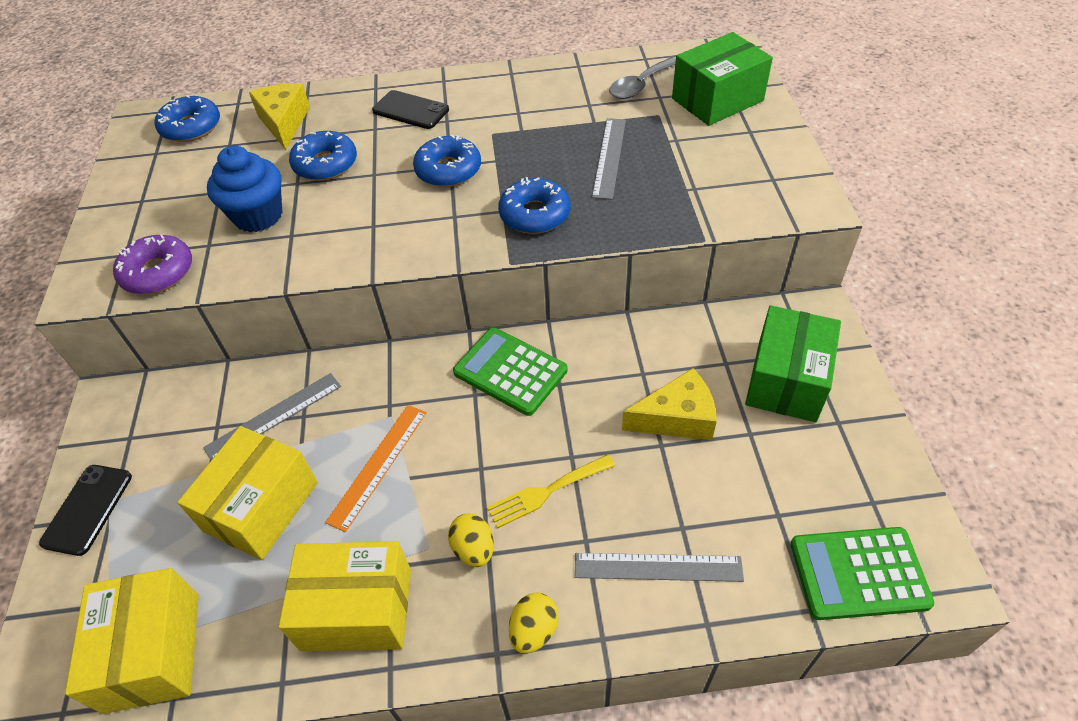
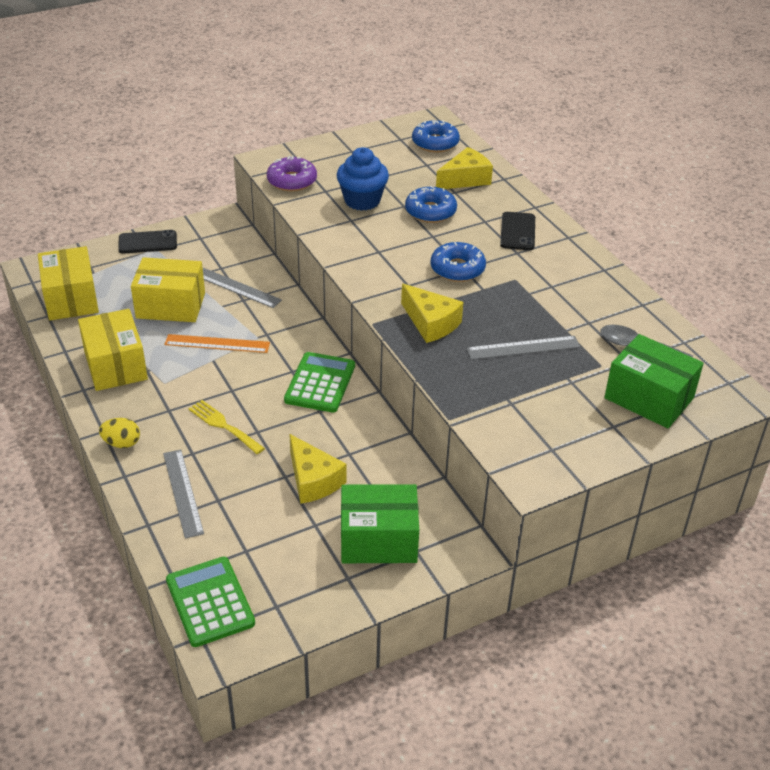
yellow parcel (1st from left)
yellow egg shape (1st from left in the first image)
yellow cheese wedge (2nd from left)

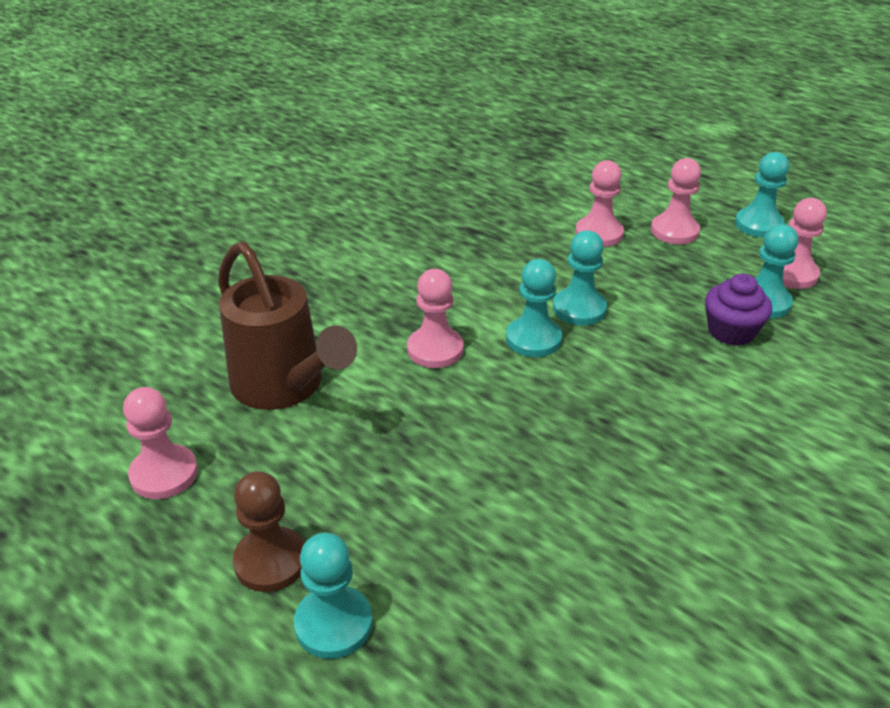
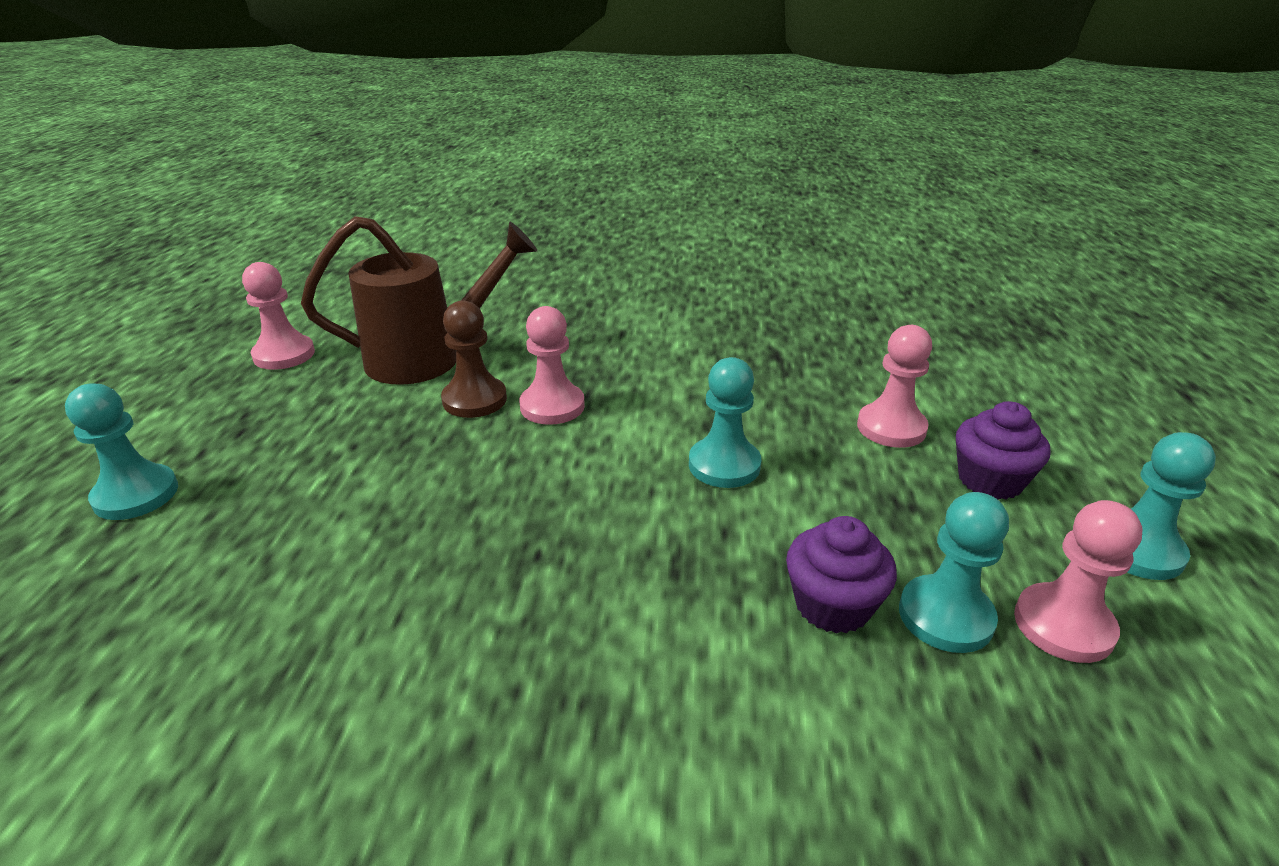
dark brown sprinkling can
dark brown game pawn
turquoise game pawn (2nd from left in the first image)
royal purple fairy cake (2nd from left)

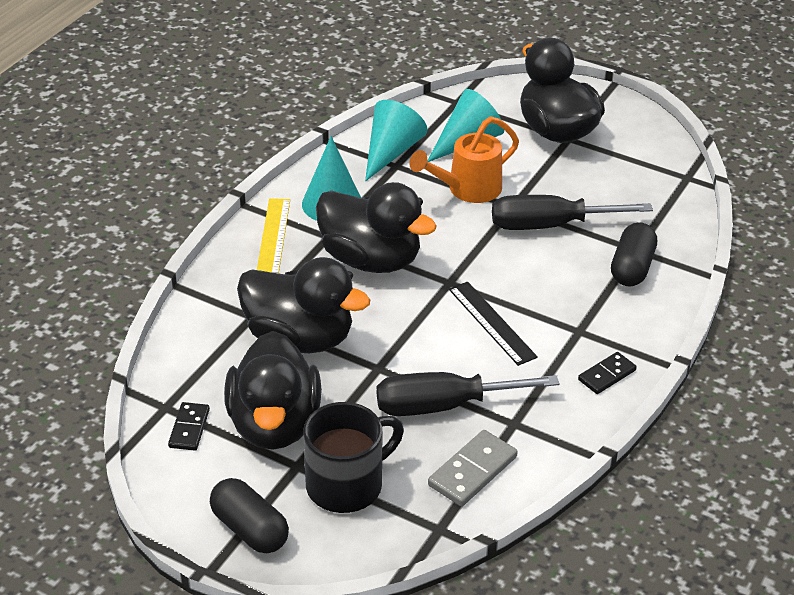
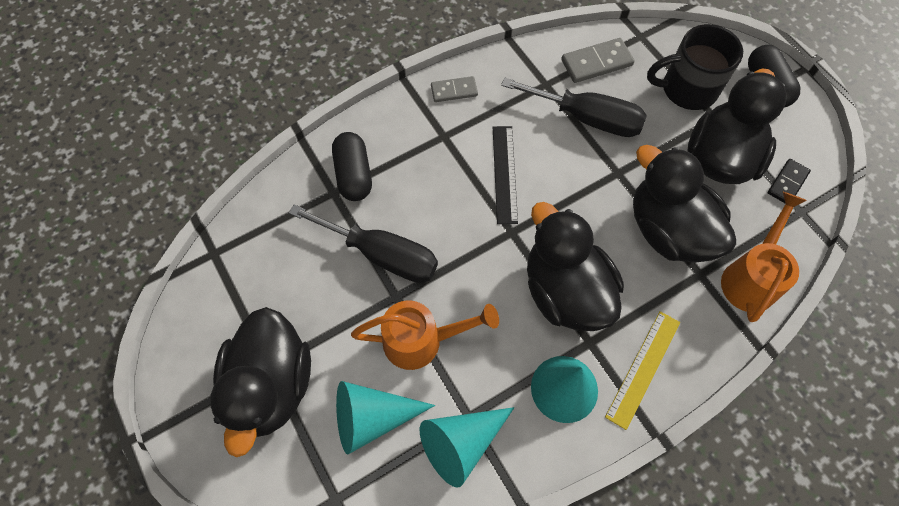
grey domino piece (1st from left)
ebony pill shape (1st from left)
orange-coloured sprinkling can (2nd from left)

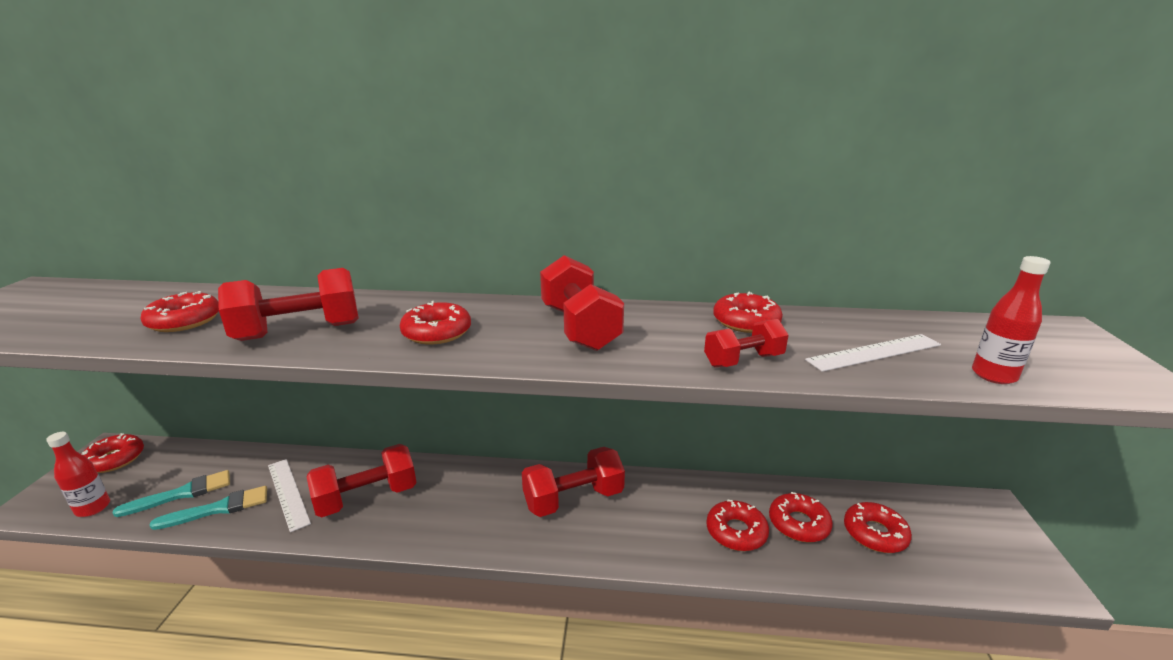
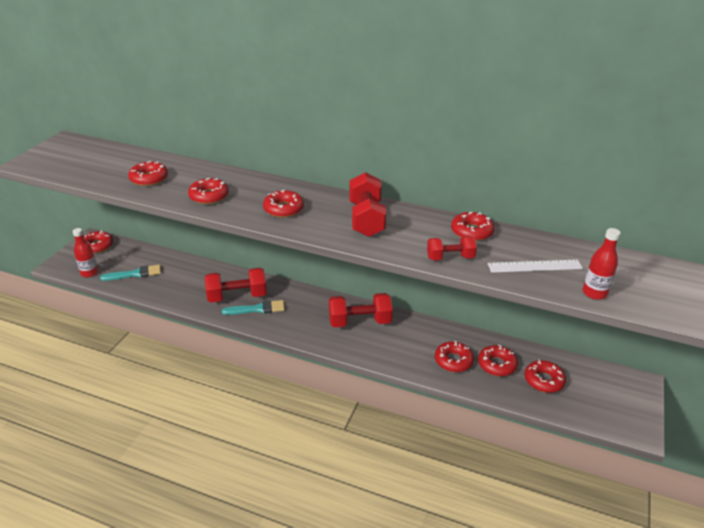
turquoise paintbrush (2nd from left)
scarlet doughnut (3rd from left)
pure white measuring stick (1st from left in the first image)

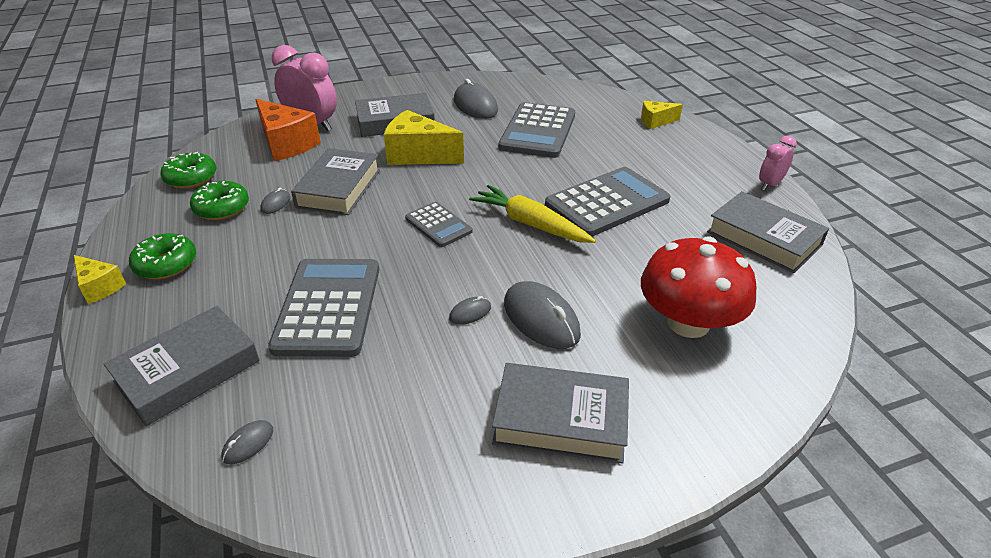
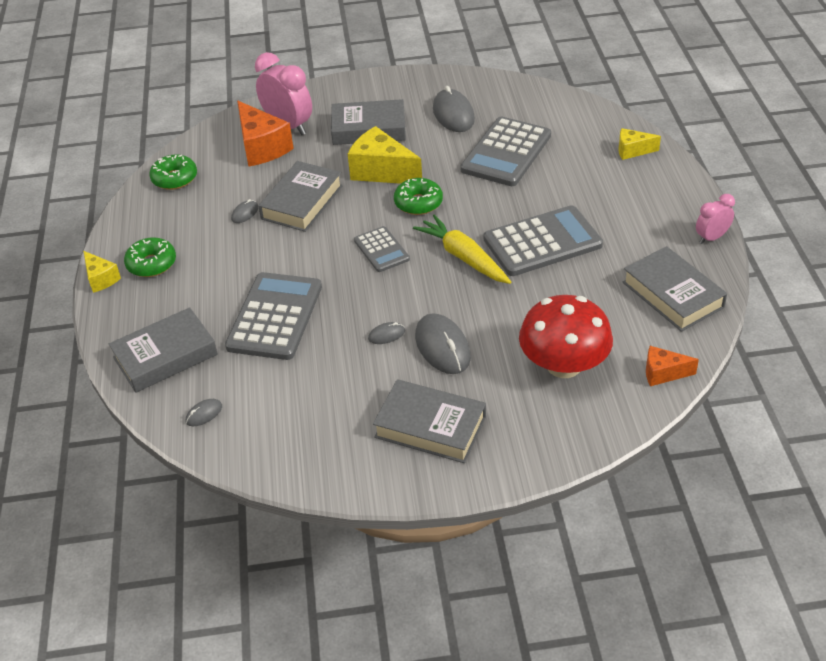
emerald doughnut (3rd from left)
orange-coloured cheese wedge (2nd from left)

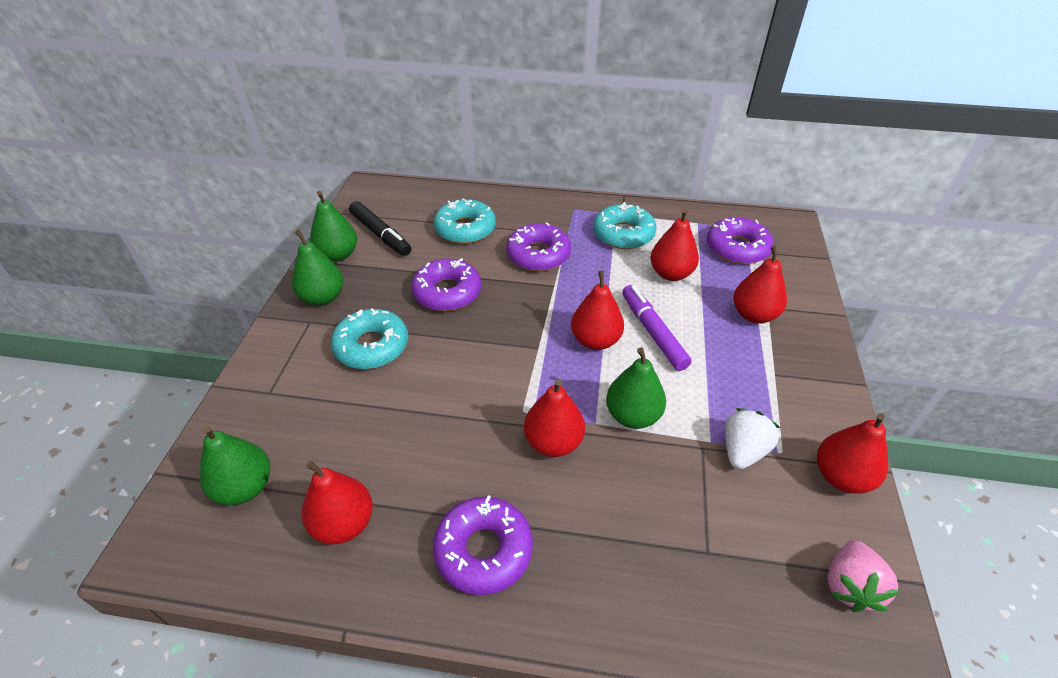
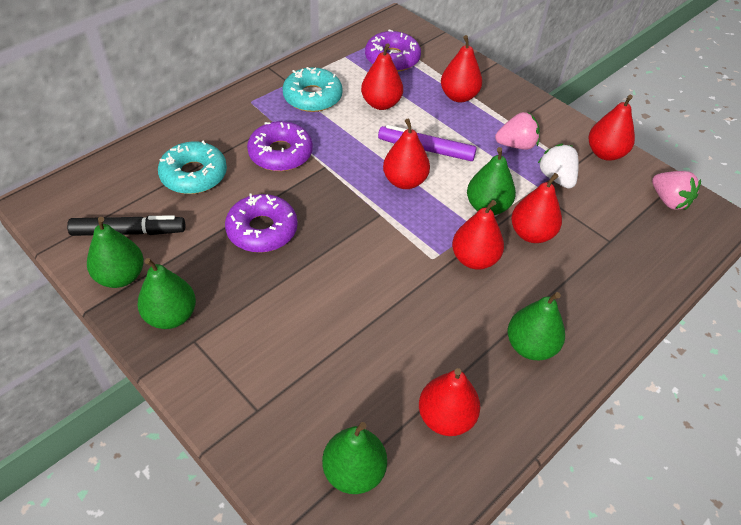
turquoise doughnut (1st from left in the first image)
emerald toy pear (5th from left)
rose-pink toy strawberry (1st from left)
scarlet toy pear (6th from left)

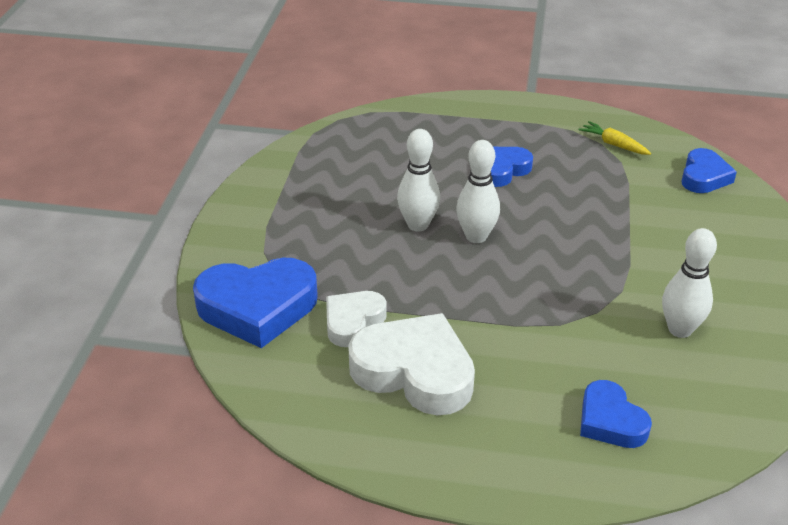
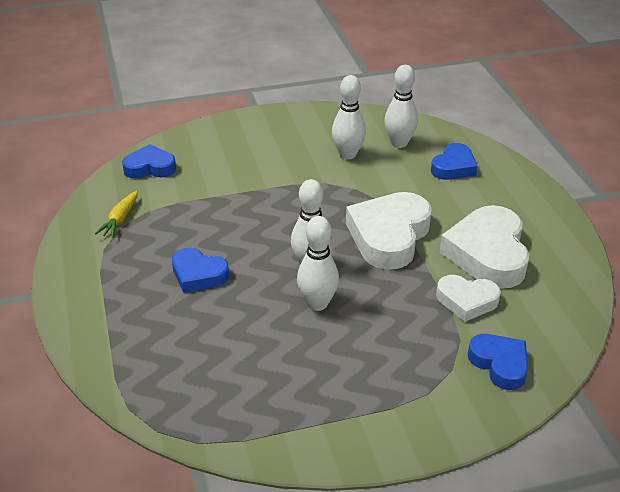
blue heart (4th from left)
pure white heart (1st from left)
pure white tenpin (4th from left)

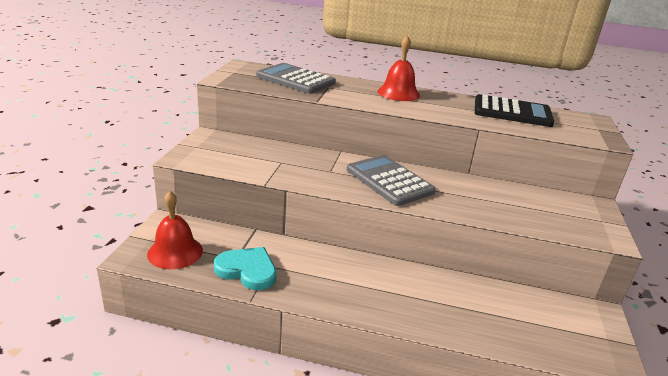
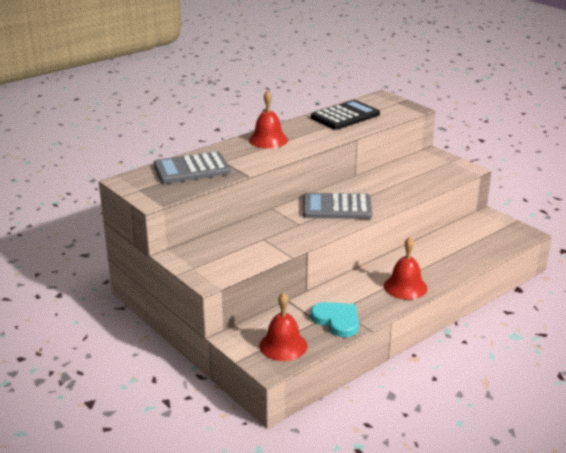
turquoise heart
scarlet school bell (3rd from left)

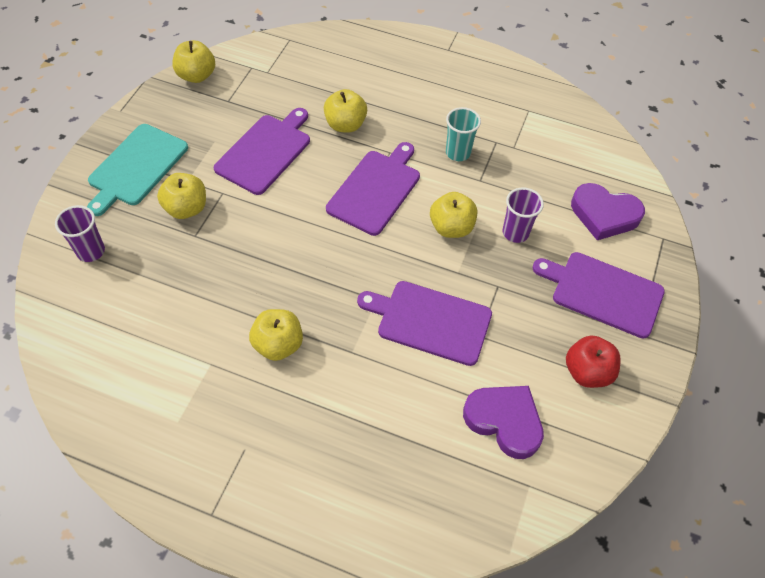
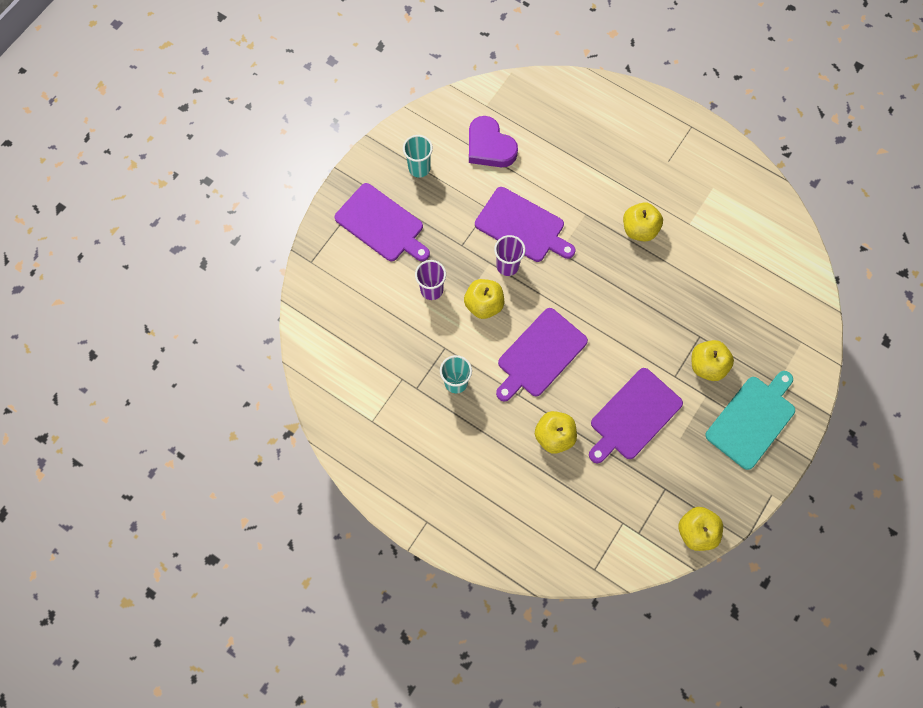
royal purple cup (2nd from left)
turquoise cup (1st from left)
royal purple heart (2nd from left in the first image)

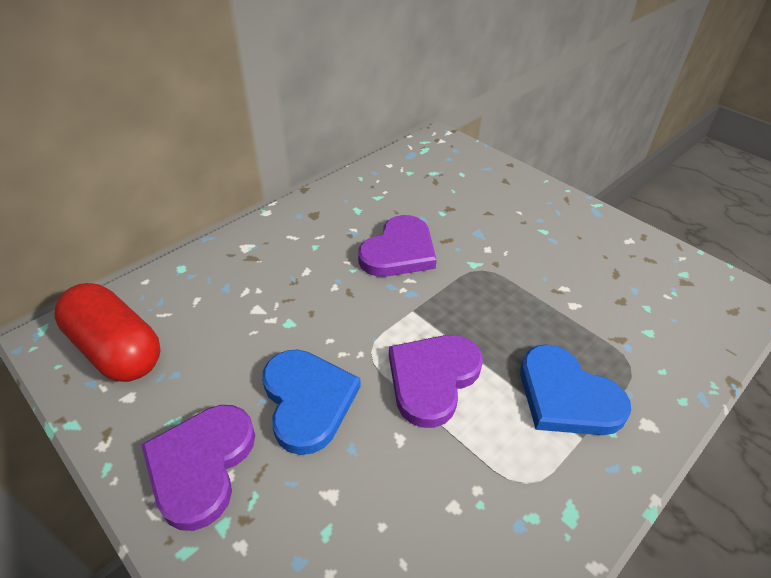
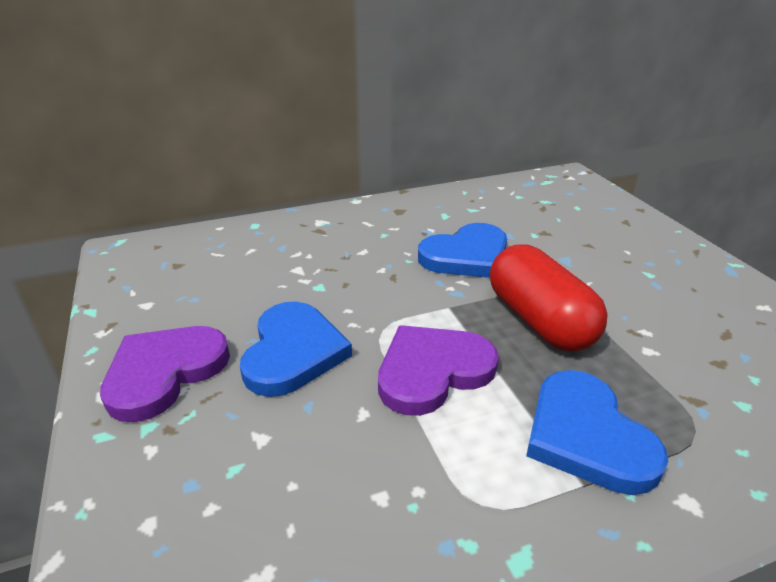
scarlet pill shape
blue heart (2nd from left)

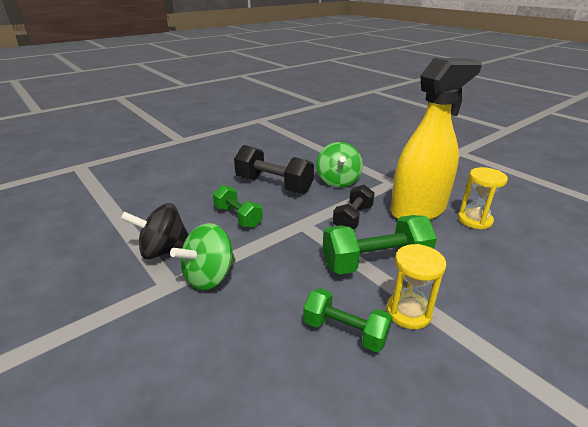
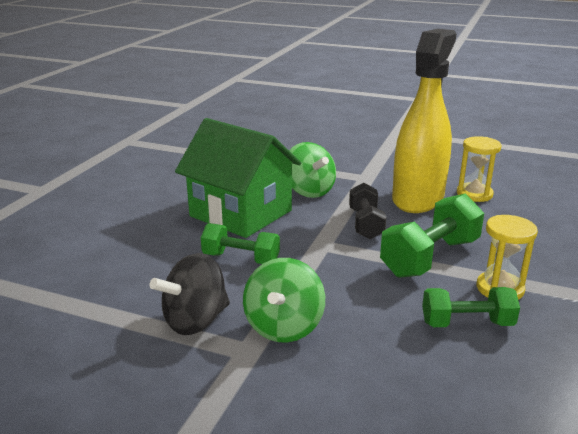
emerald house

